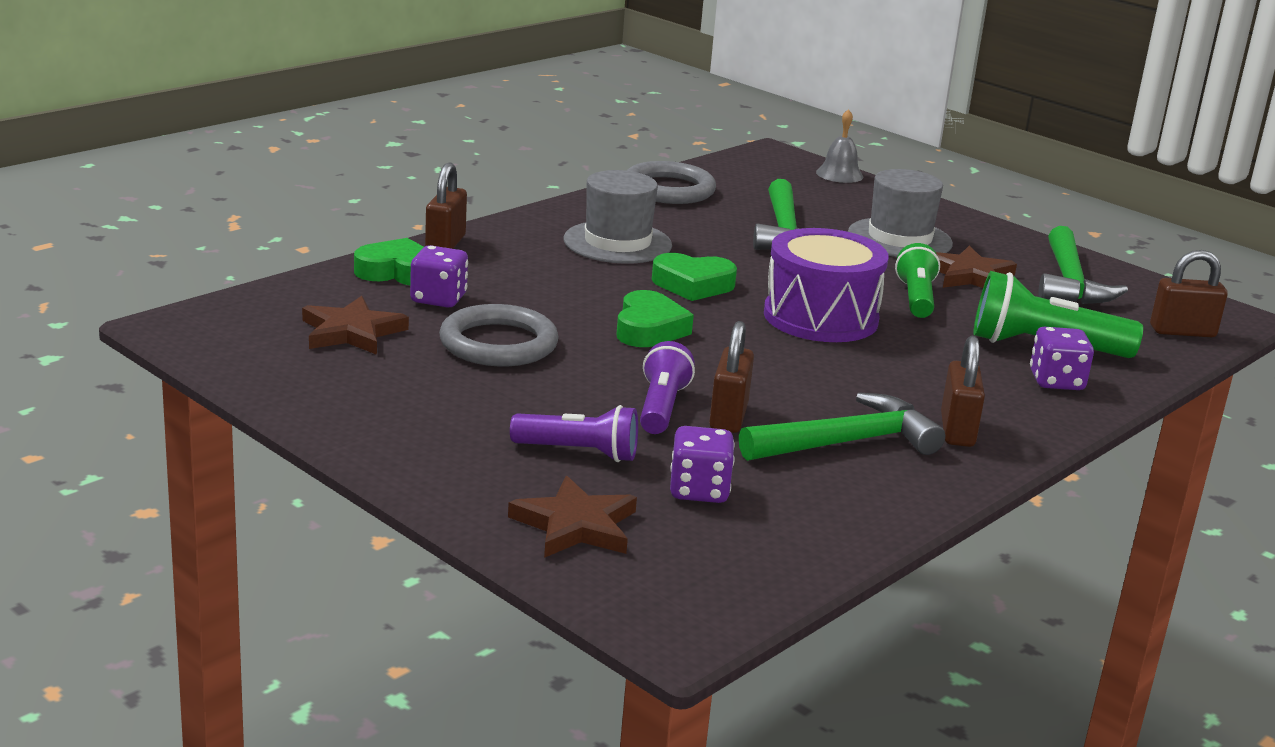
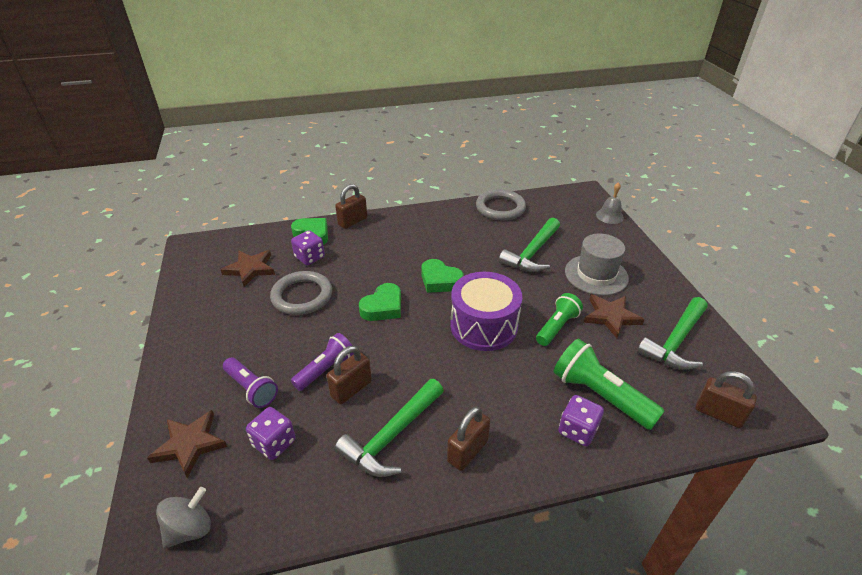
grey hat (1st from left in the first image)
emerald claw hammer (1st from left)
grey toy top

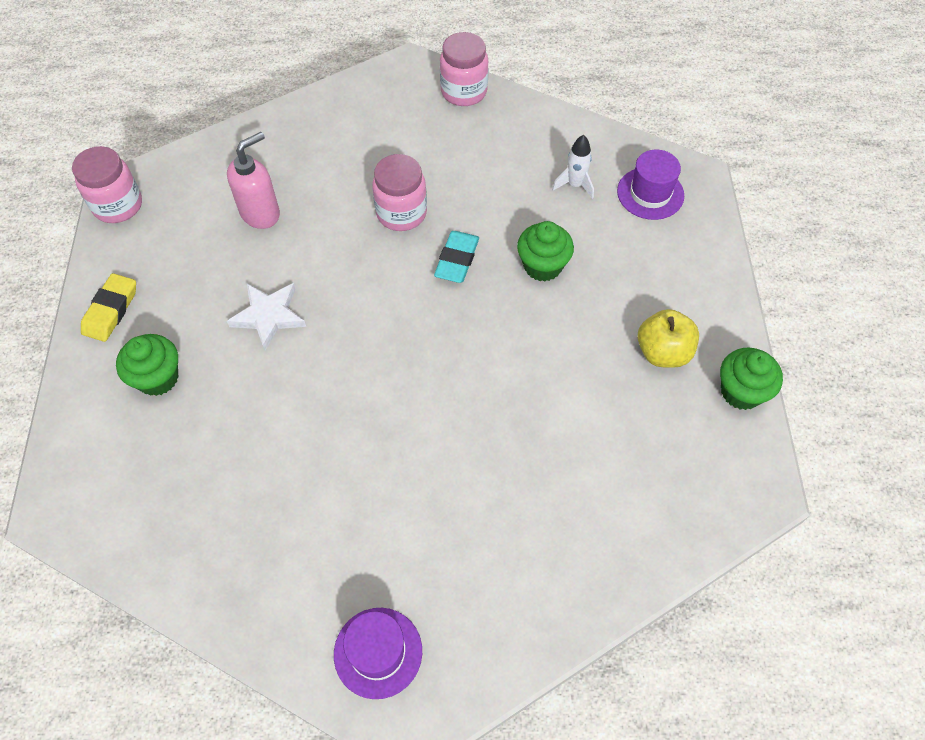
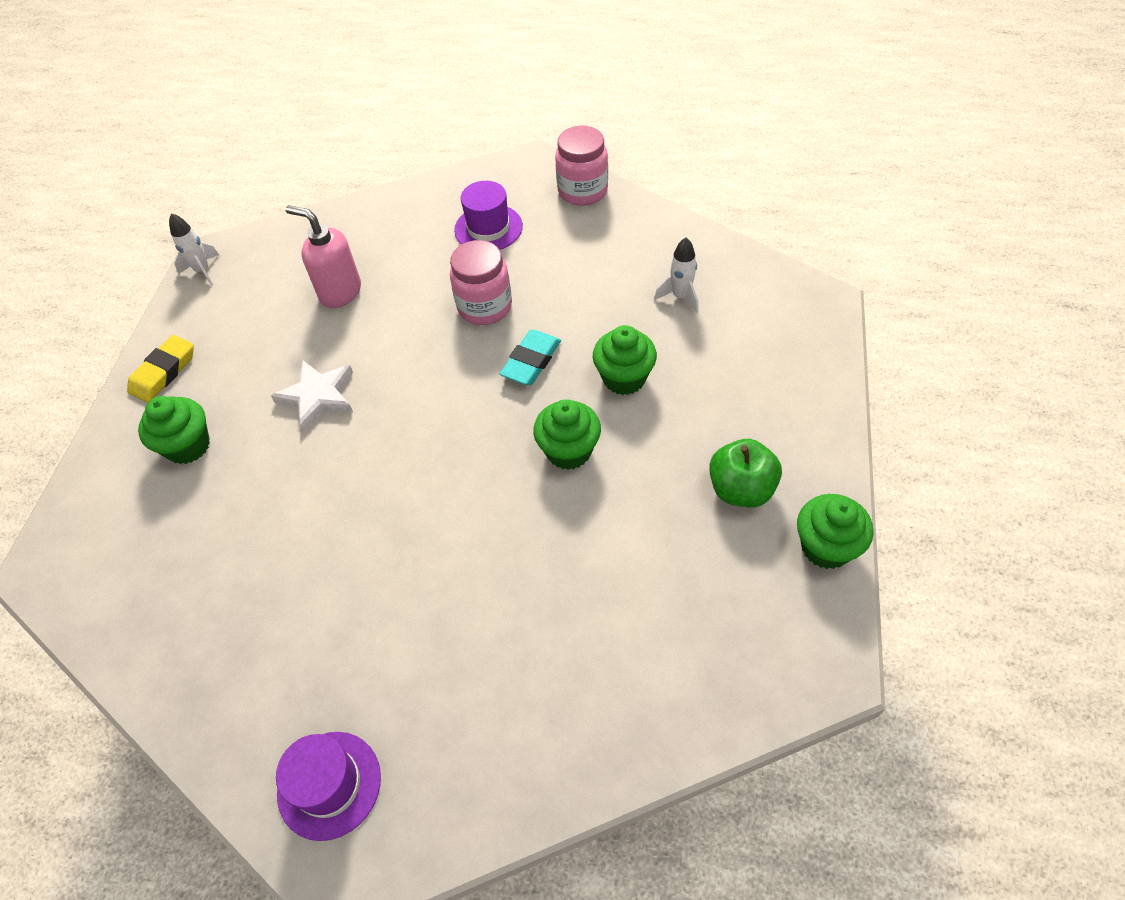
pure white spaceship (1st from left)
rose-pink soap dispenser
royal purple hat (2nd from left)
emerald apple
emerald fairy cake (2nd from left)

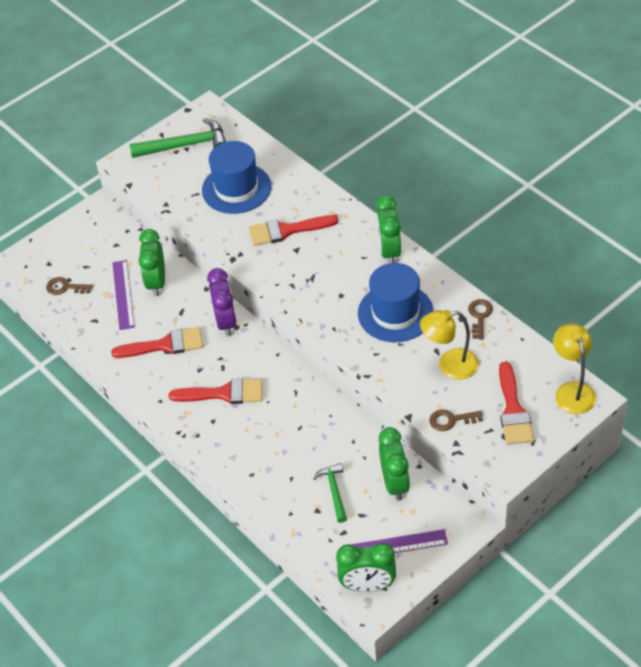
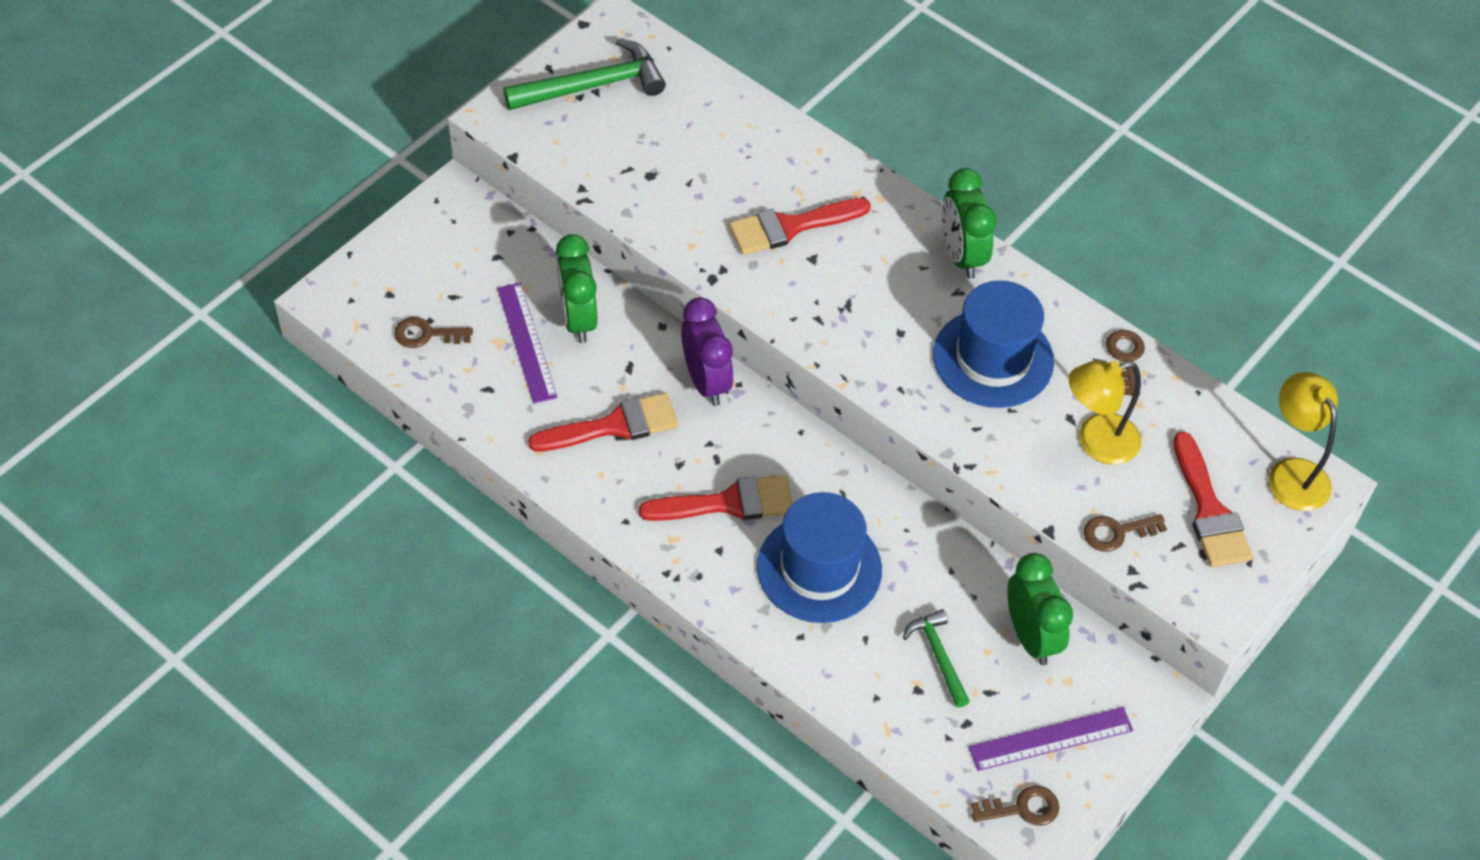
blue hat (1st from left)
dark brown latchkey (2nd from left)

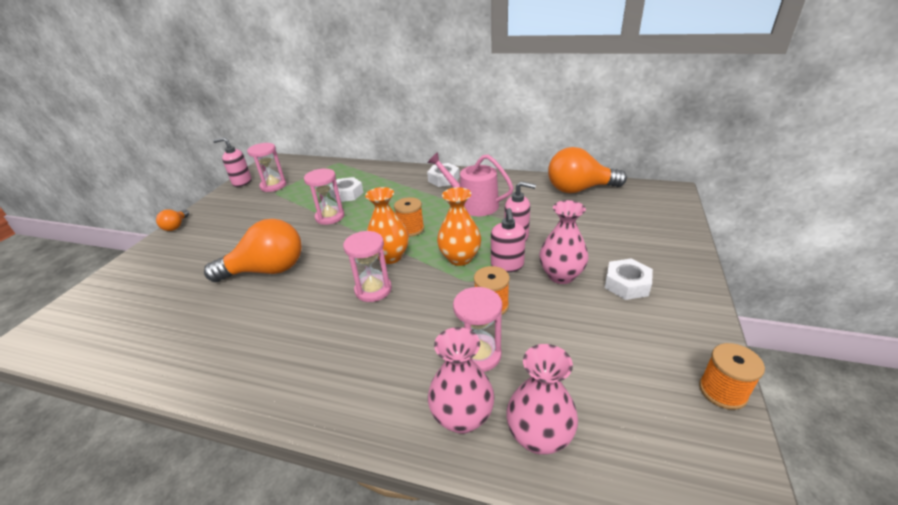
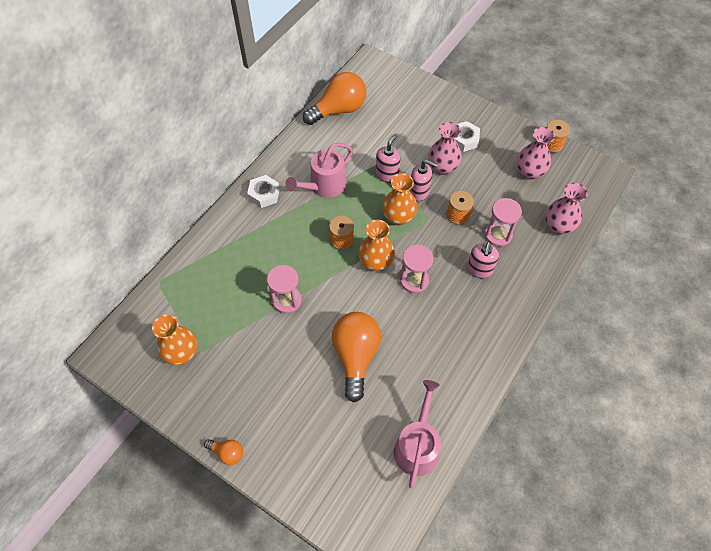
rose-pink soap dispenser (3rd from left)
orange-coloured tall vase (1st from left)
pure white nut (1st from left in the first image)
rose-pink tall vase (2nd from left)
orange-coloured bulb (2nd from left)
rose-pink sprinkling can (2nd from left)

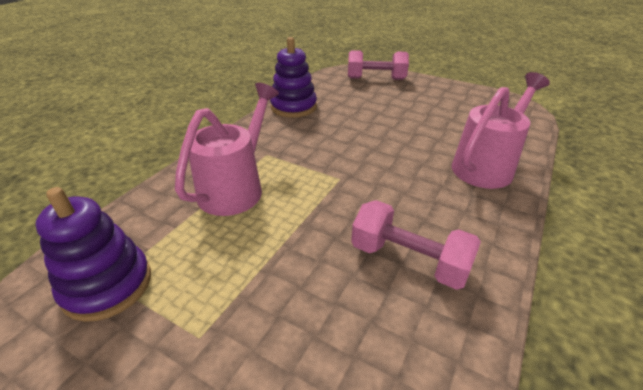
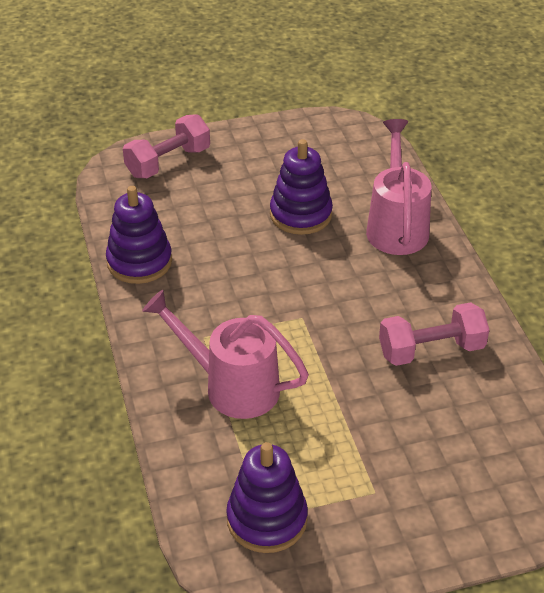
rose-pink sprinkling can (1st from left)
royal purple stacking rings (3rd from left)

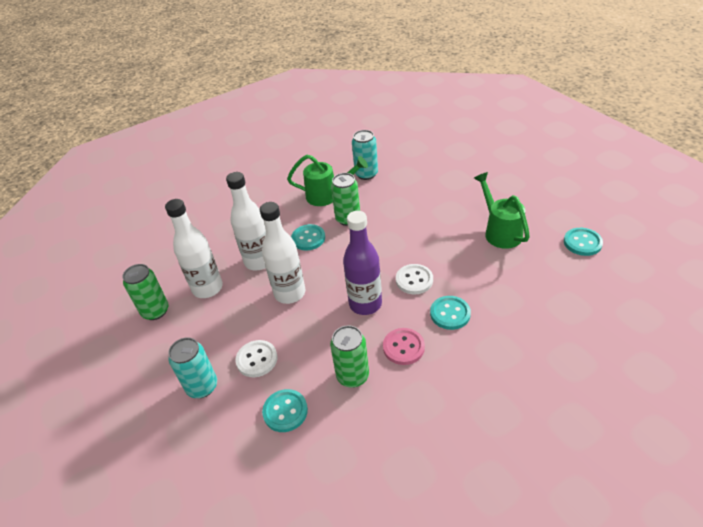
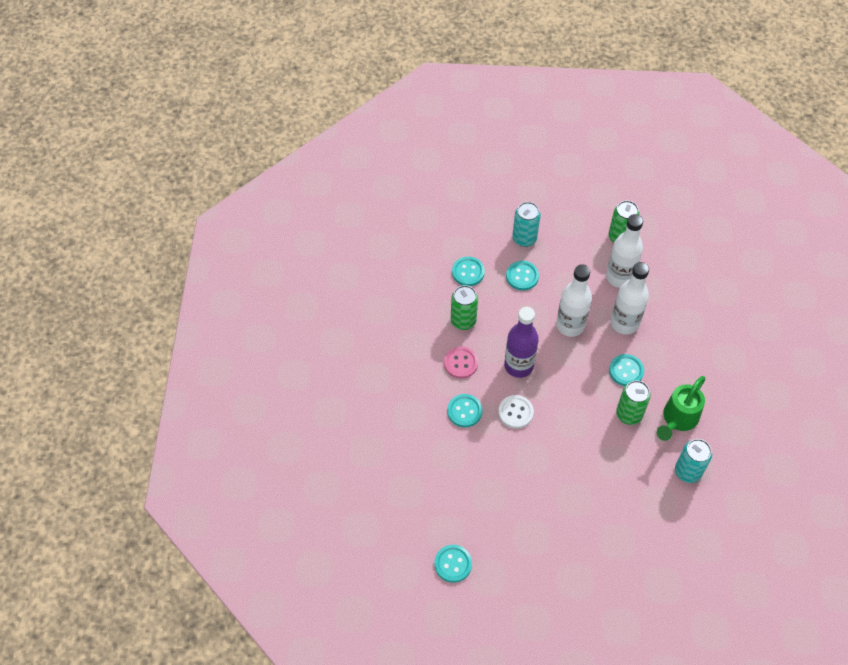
turquoise shirt button (4th from left)
emerald sprinkling can (2nd from left in the first image)

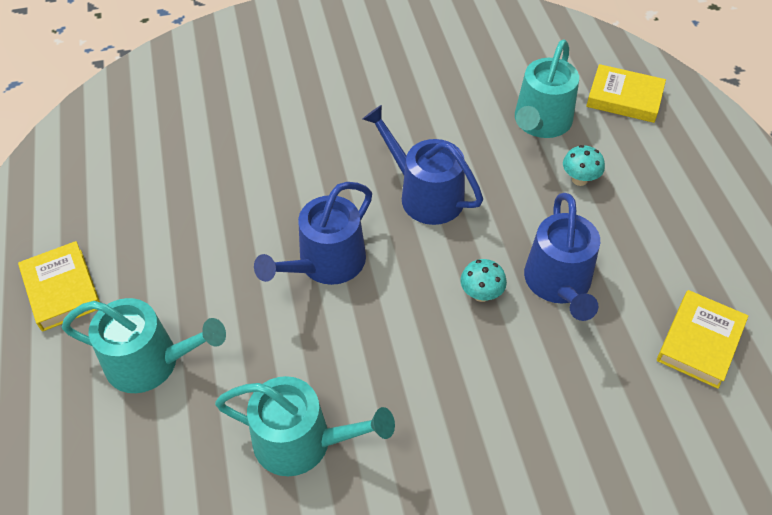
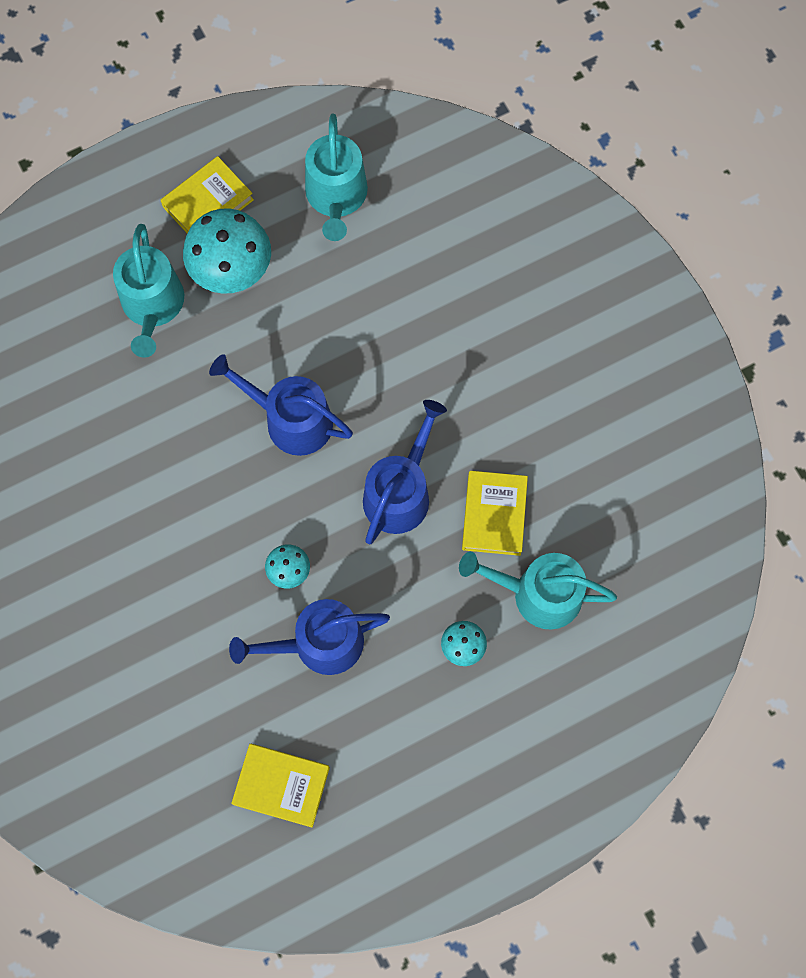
turquoise sprinkling can (2nd from left)
yellow book (3rd from left)
turquoise mushroom (1st from left)

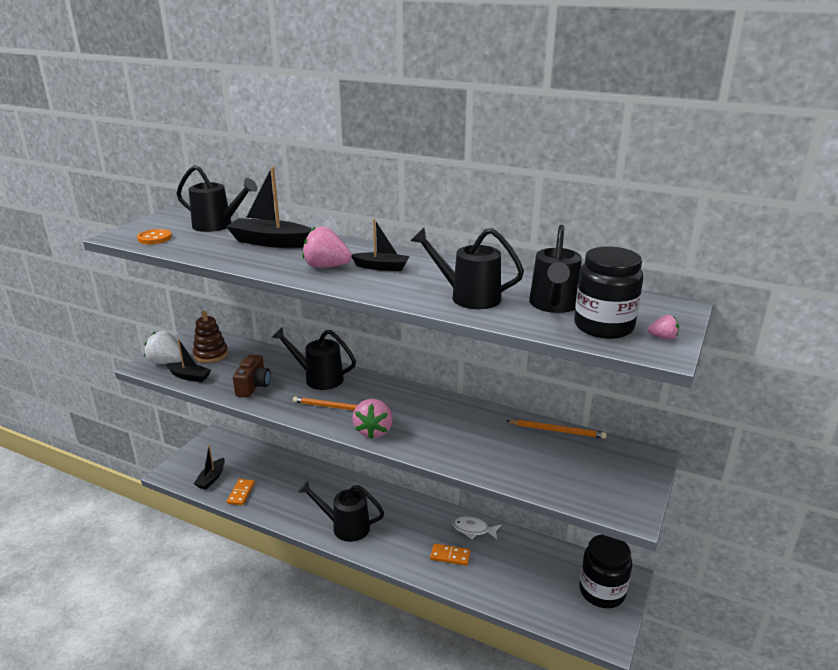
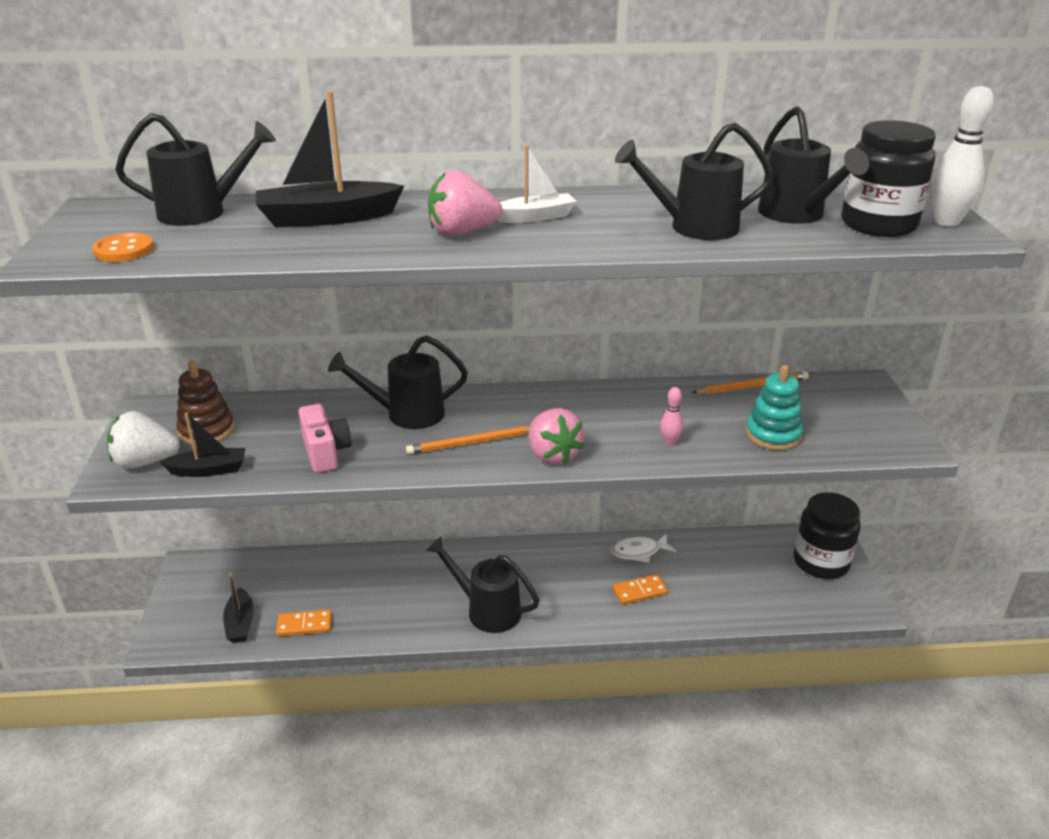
orange-coloured domino piece (1st from left)
rose-pink compact camera
ebony sprinkling can (3rd from left)
pure white sailboat
pure white tenpin
rose-pink tenpin
turquoise stacking rings

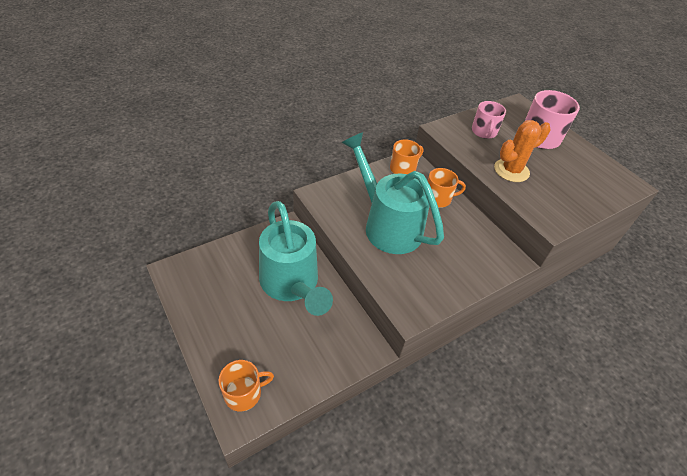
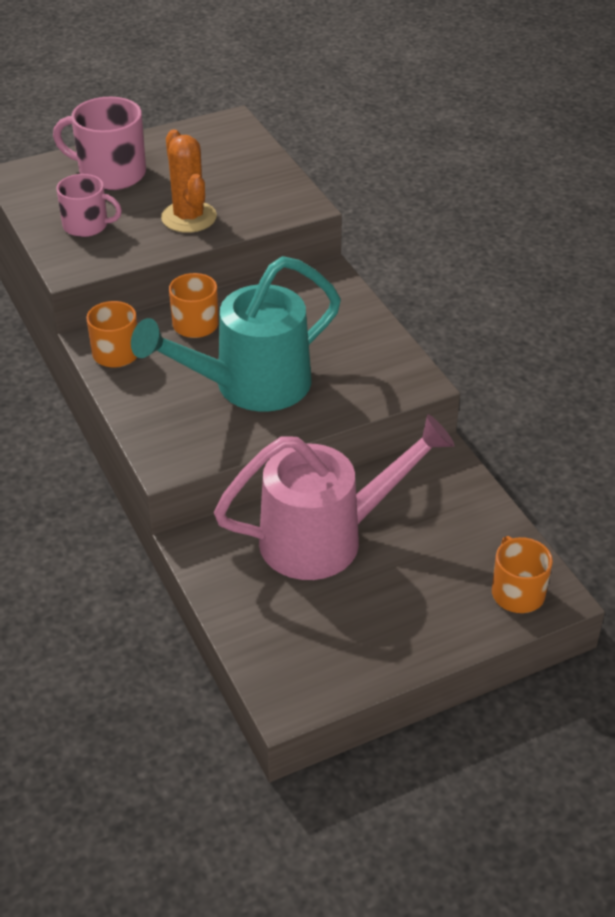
rose-pink sprinkling can

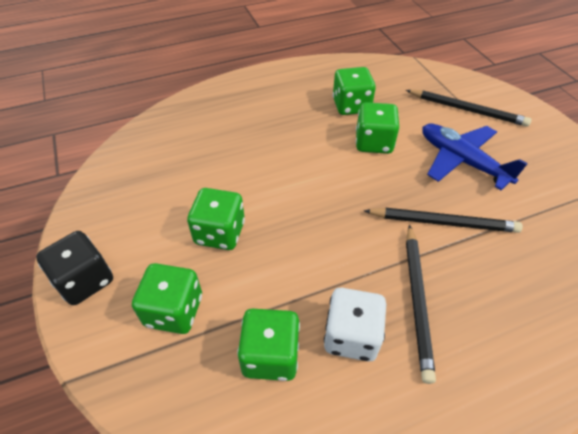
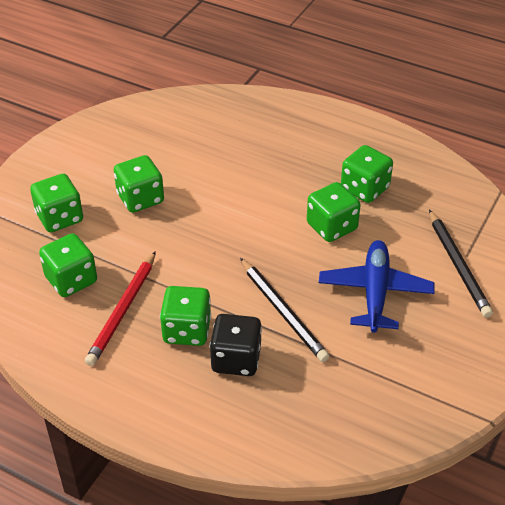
ebony die
scarlet pencil
emerald die (4th from left)

